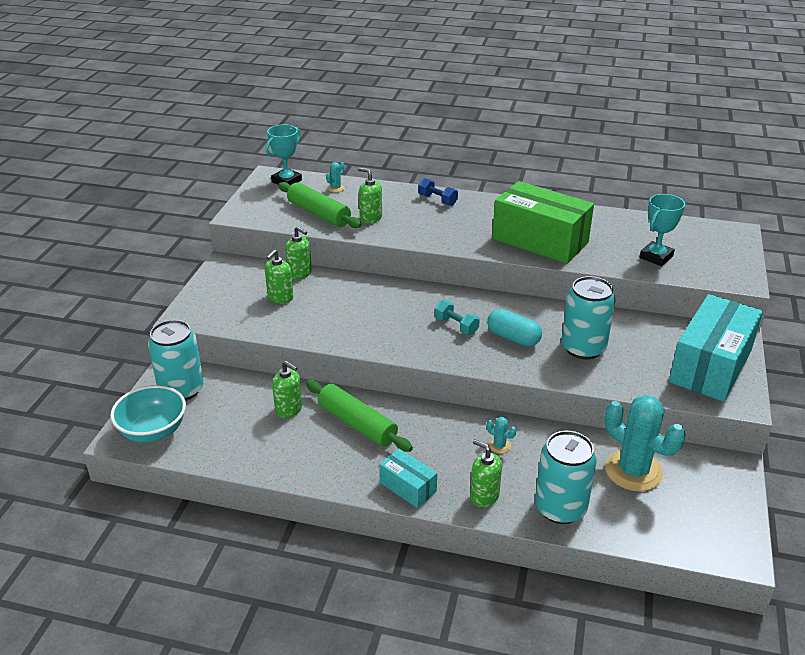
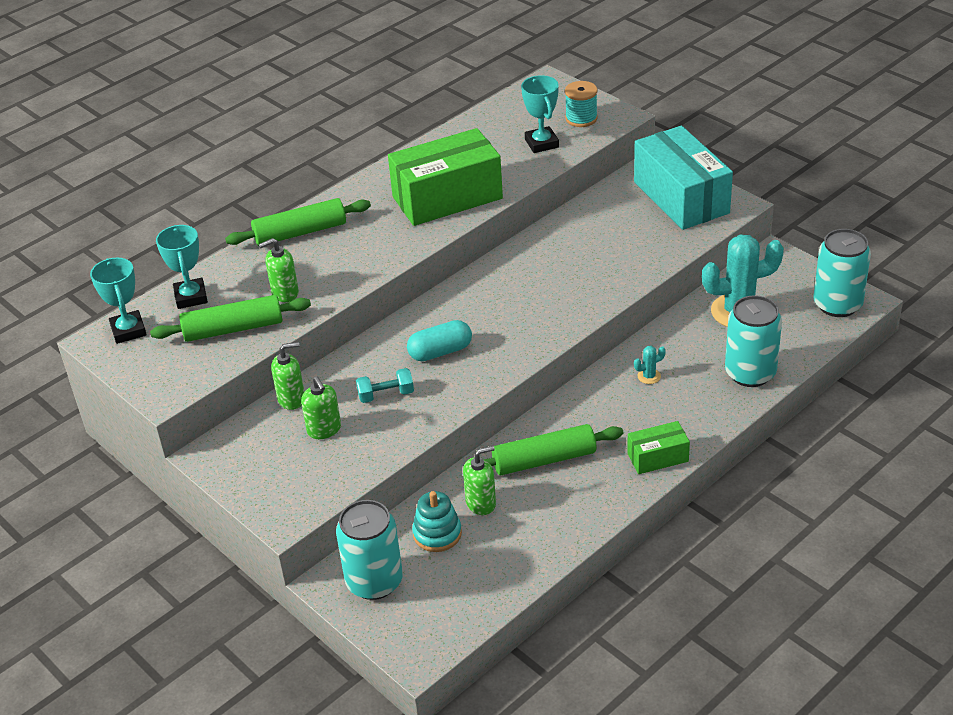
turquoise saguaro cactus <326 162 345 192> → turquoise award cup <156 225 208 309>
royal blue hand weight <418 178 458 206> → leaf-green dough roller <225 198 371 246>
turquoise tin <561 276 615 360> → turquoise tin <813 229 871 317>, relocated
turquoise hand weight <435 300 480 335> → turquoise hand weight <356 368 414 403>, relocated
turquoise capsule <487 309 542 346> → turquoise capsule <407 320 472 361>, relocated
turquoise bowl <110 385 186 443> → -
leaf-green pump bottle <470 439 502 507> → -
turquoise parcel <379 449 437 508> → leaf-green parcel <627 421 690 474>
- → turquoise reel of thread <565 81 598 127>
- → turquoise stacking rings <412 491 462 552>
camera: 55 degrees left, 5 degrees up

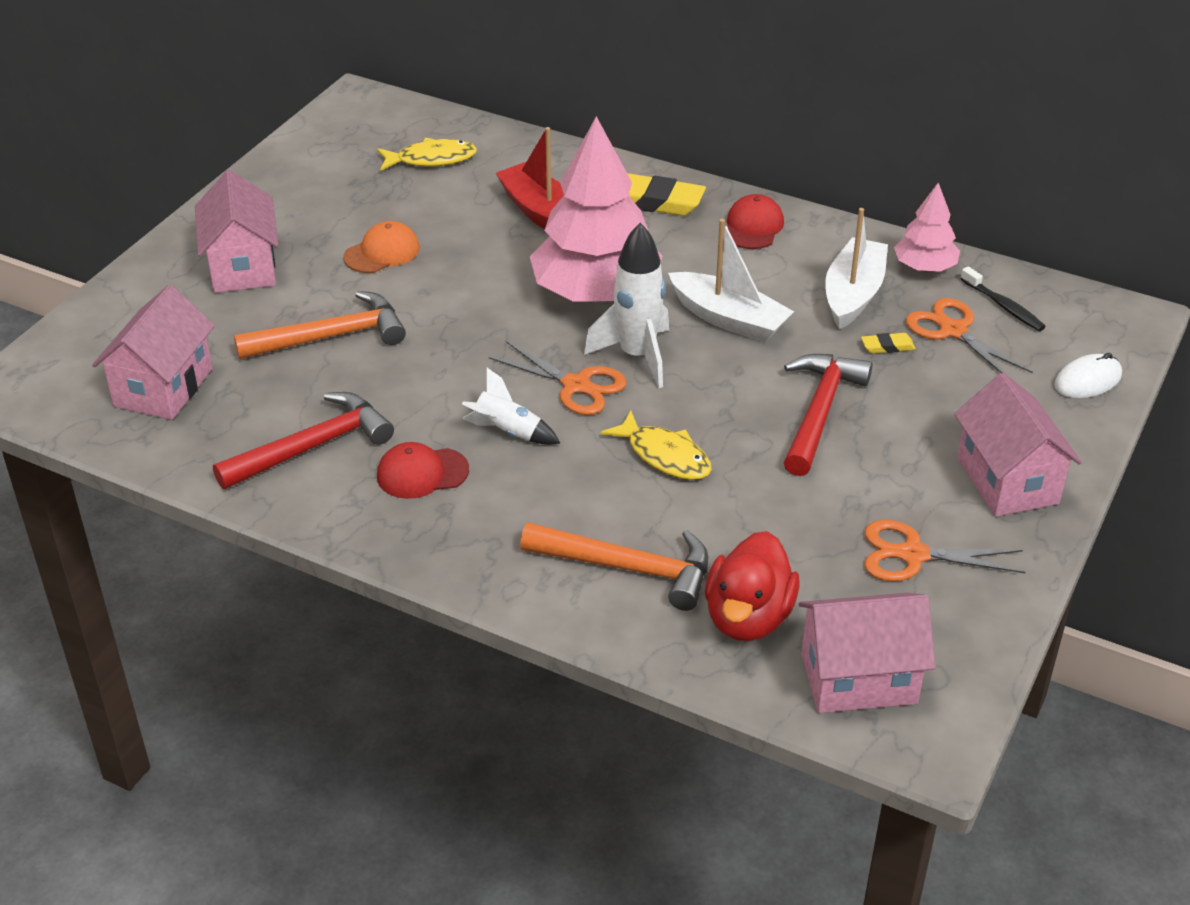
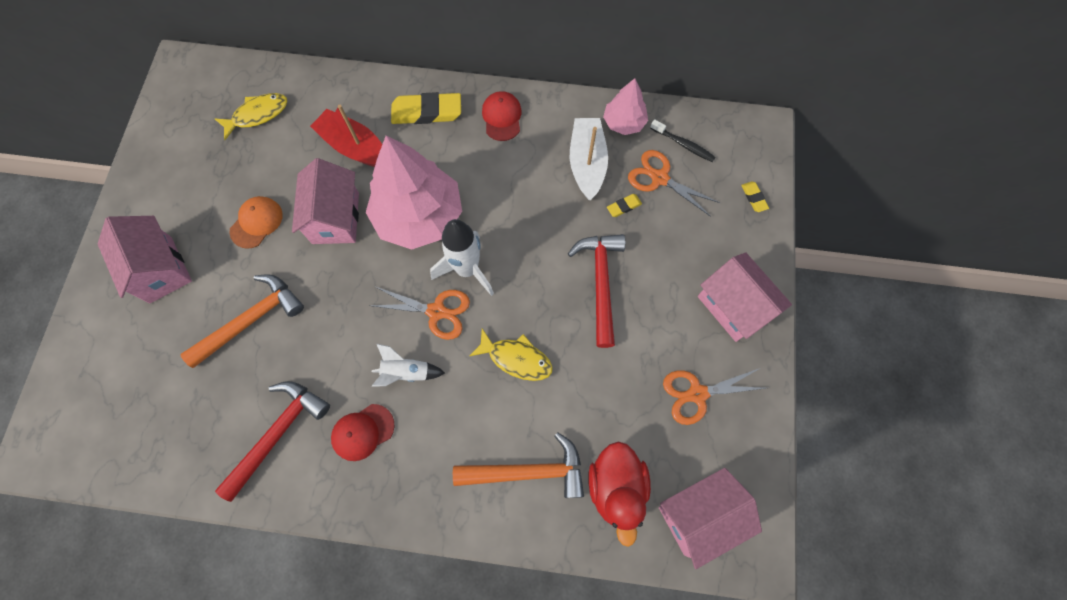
white boat <668 219 794 343> → -
pink house <92 285 215 420> → pink house <292 158 359 244>, relocated
white mouse <1054 353 1122 398> → yellow gum eraser <741 182 769 212>
camera: 20 degrees left, 30 degrees up

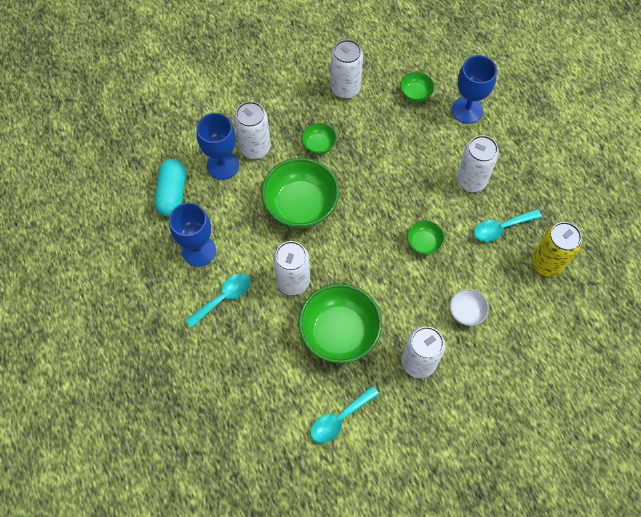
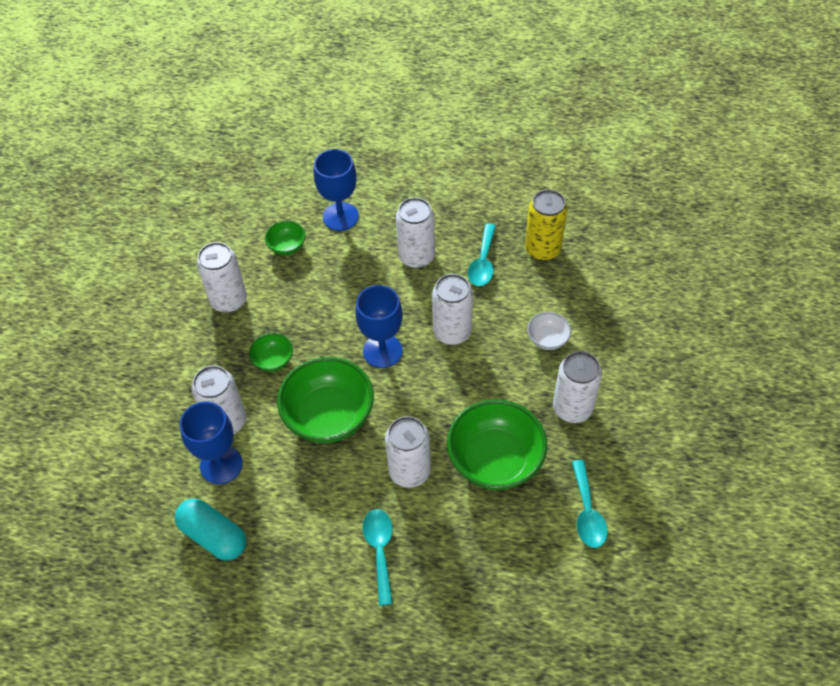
royal blue chalice <169 202 216 267> → royal blue chalice <355 285 403 368>, relocated
leaf-green bowl <407 220 445 255> → white tin <432 274 473 345>
camera: 55 degrees left, 10 degrees down

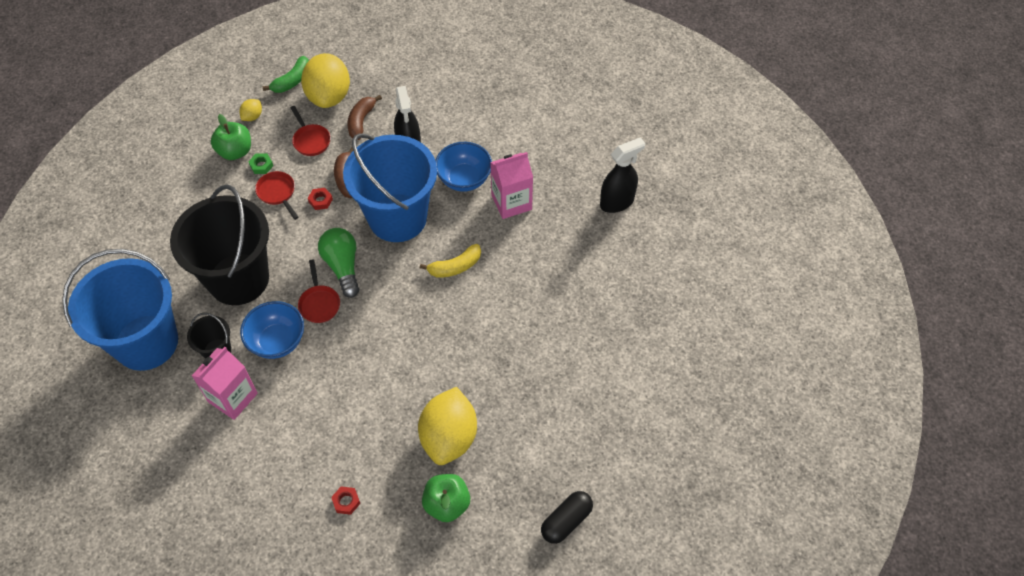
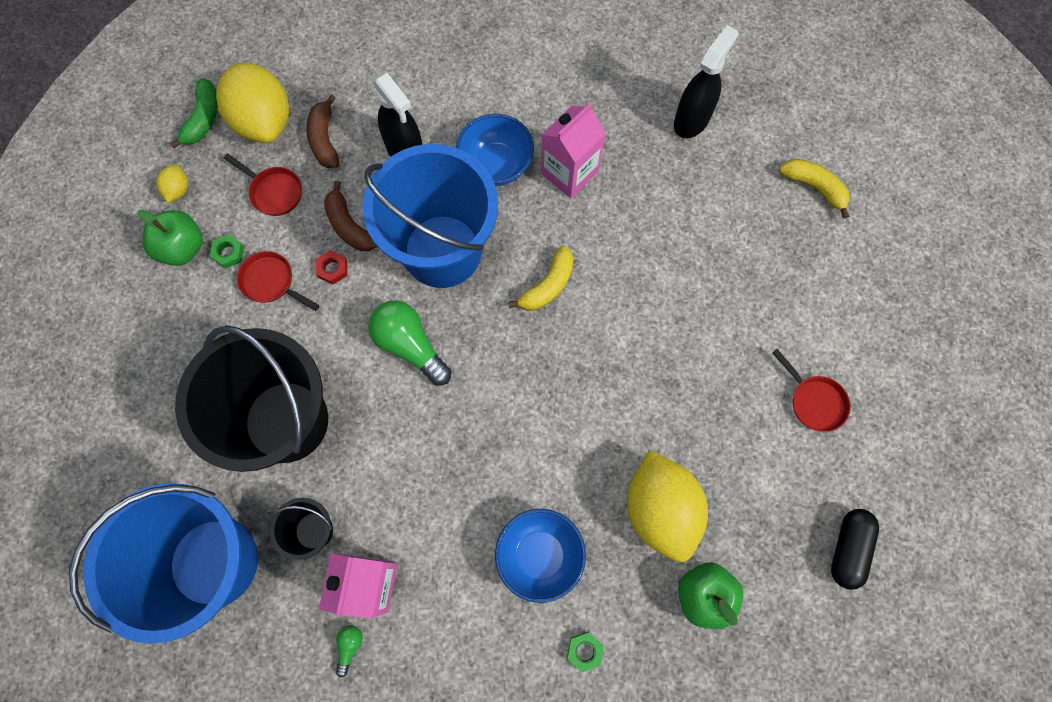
crimson frying pan <298 259 340 323> → crimson frying pan <772 349 850 432>, relocated
royal blue bowl <240 301 304 359> → royal blue bowl <495 509 586 603>, relocated
crimson nut <331 486 361 515> → leaf-green nut <567 632 604 672>
- → yellow banana fruit <779 158 850 219>
- → leaf-green lightbulb <336 625 363 677>
camera: 25 degrees left, 15 degrees up

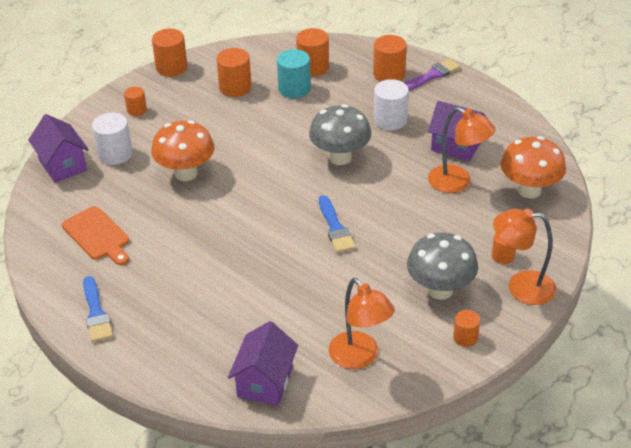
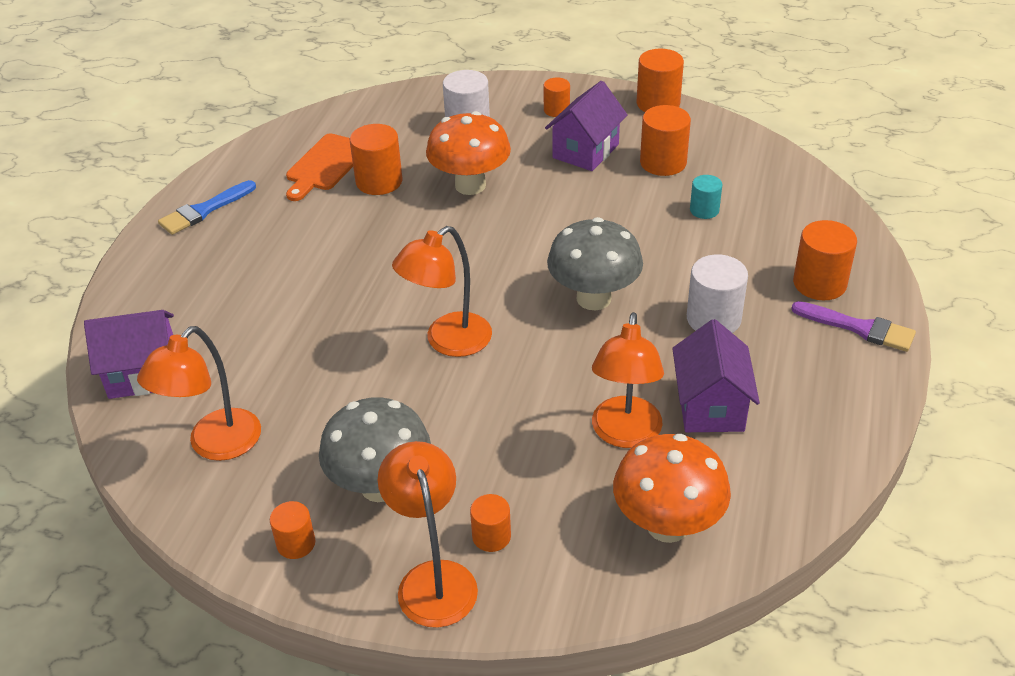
orange solid cylinder <296 28 329 76> → orange solid cylinder <350 124 403 195>, relocated
turquoise solid cylinder <277 49 311 98> → turquoise solid cylinder <690 175 723 219>, x0.60
purple house <28 114 89 183> → purple house <545 81 628 171>, relocated
royal blue paintbrush <319 195 356 253> → orange desk lamp <392 226 492 357>
camera: 65 degrees right, 0 degrees up

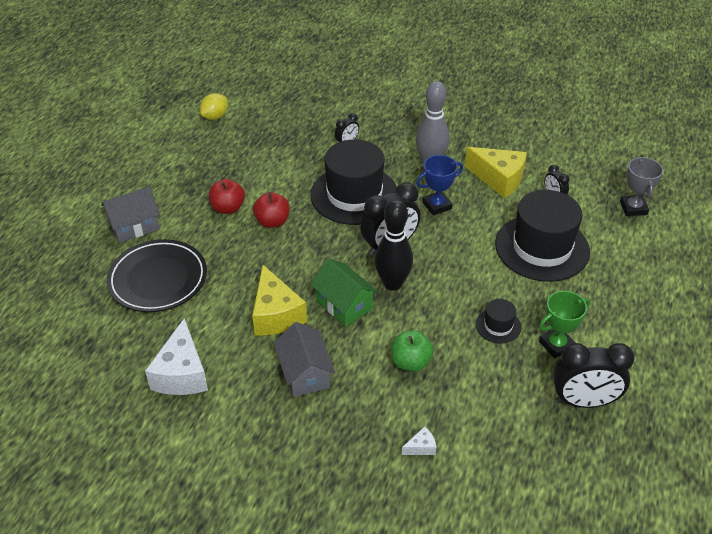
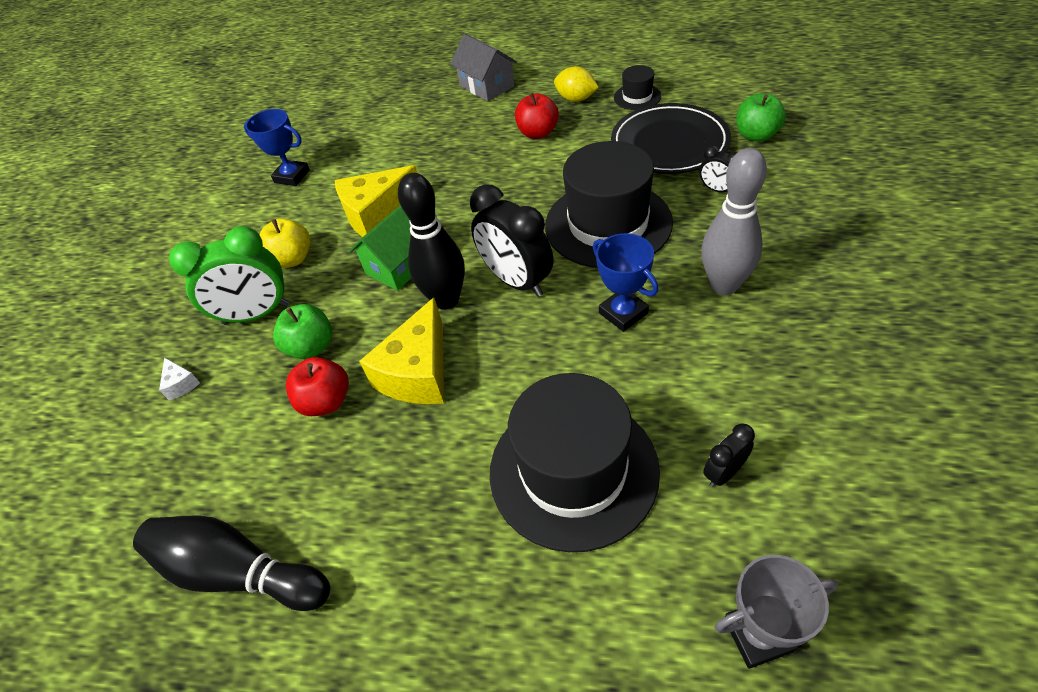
yellow toy lemon <200 93 228 120> → yellow toy lemon <554 66 599 102>, relocated
yellow cheese wedge <465 147 527 198> → yellow cheese wedge <359 298 444 404>, relocated
crimson apple fruit <253 192 290 228> → crimson apple fruit <286 357 349 416>, relocated
ebony flat dish <107 239 207 312> → ebony flat dish <611 103 731 174>, relocated
leaf-green award cup <539 291 590 359> → -
ebony tall hat <476 299 521 344> → ebony tall hat <614 65 661 110>, relocated
white cheese wedge <145 318 208 395> → royal blue award cup <244 109 310 186>
grey house <274 322 335 397> → yellow apple fruit <259 219 311 268>
ebony clock <553 343 634 408> → ebony tenpin <133 515 330 611>
- → leaf-green apple fruit <736 93 786 142>
- → leaf-green clock <169 226 289 325>
camera: 85 degrees right, 5 degrees up

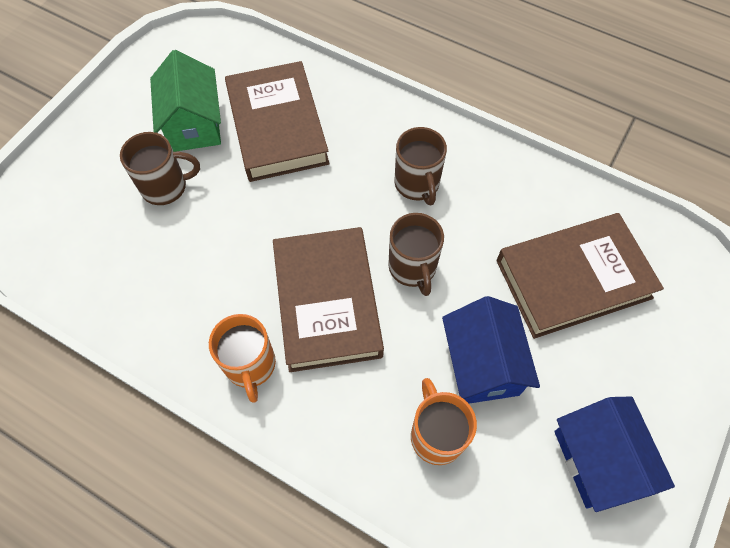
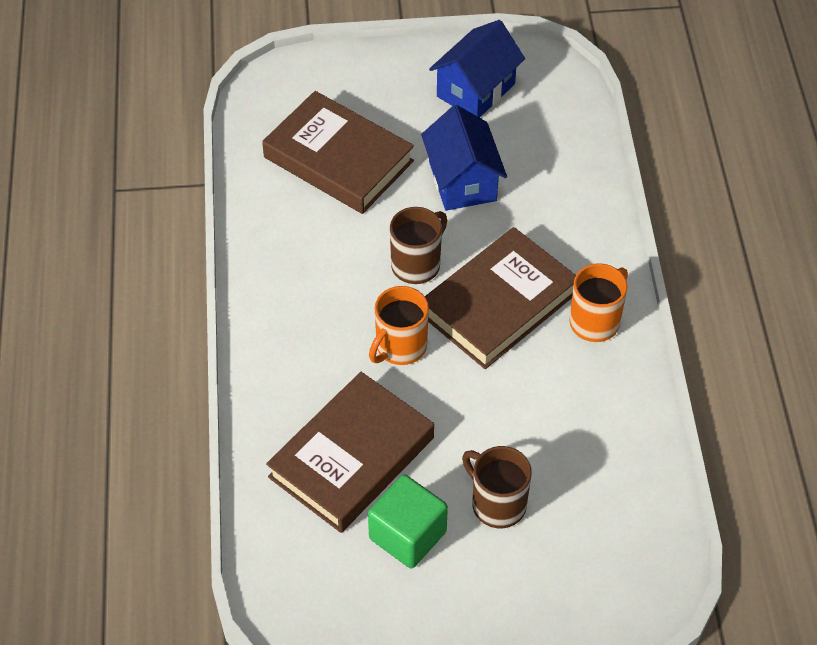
leaf-green house <150 50 221 152> → leaf-green block <368 475 448 569>
dark brown tea mug <394 127 447 205> → -
royal blue house <442 296 540 404> → royal blue house <421 105 507 211>, 60 degrees counterclockwise
orange tea mug <411 378 477 465> → orange tea mug <369 286 429 365>, relocated
camera: 125 degrees left, 10 degrees down

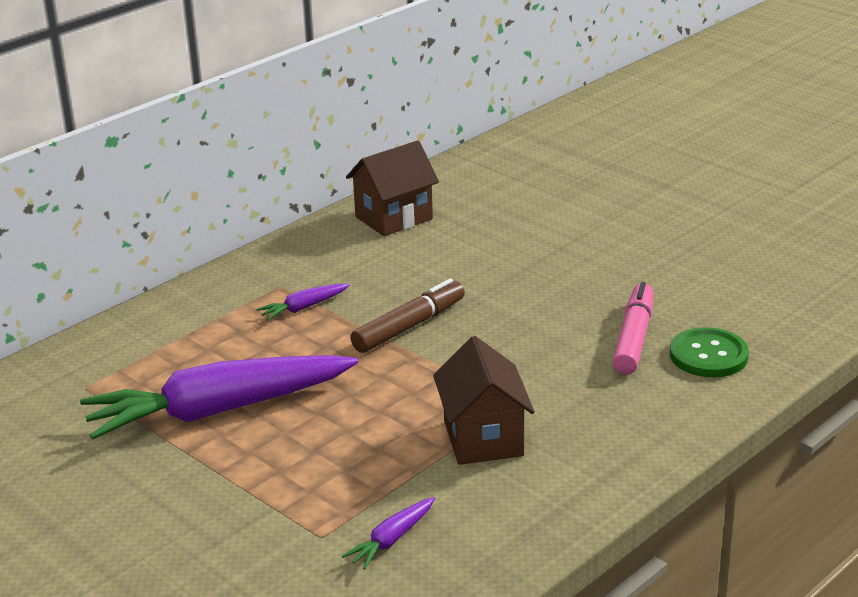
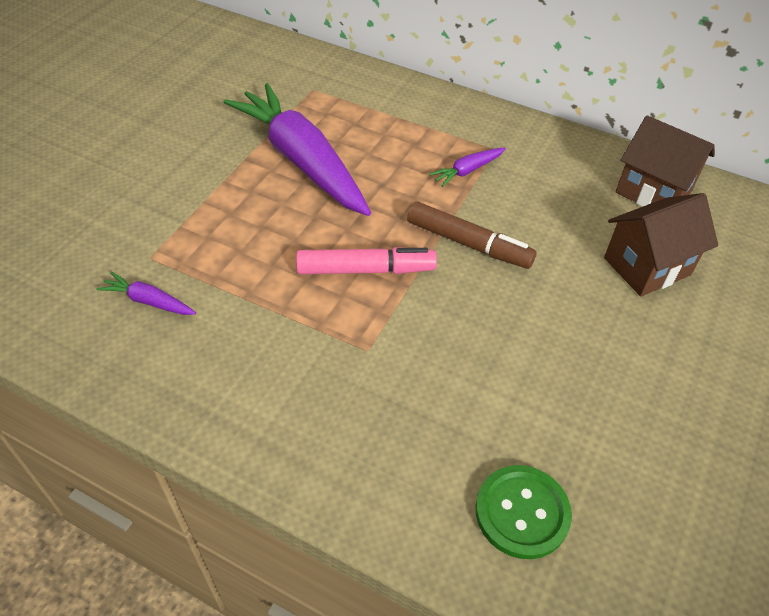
pink marker pen <612 282 654 375> → pink marker pen <296 247 437 274>, relocated
purple carrot <256 284 350 320> → purple carrot <429 148 506 187>, 75 degrees counterclockwise
dark brown house <433 336 534 465> → dark brown house <604 193 718 297>, relocated
camera: 70 degrees right, 20 degrees up

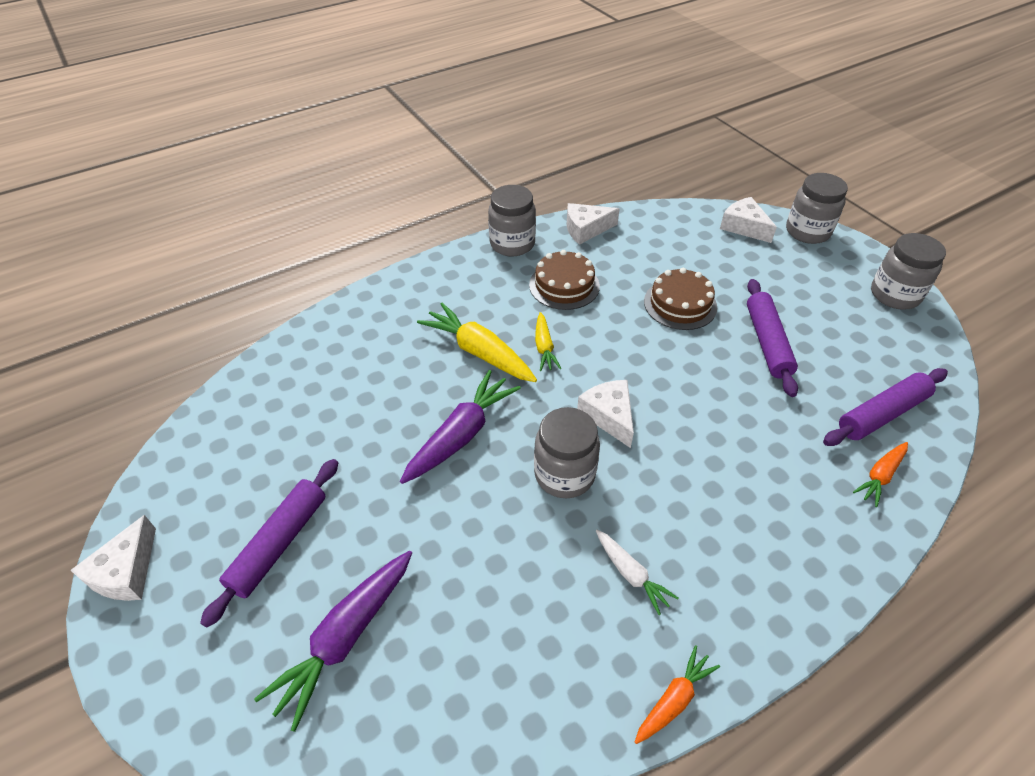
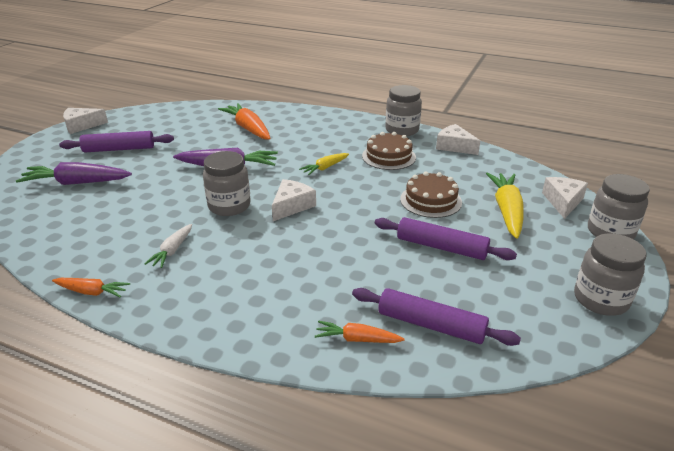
purple dough roller <747 279 798 397> → purple dough roller <375 217 517 260>, 60 degrees clockwise
yellow carrot <417 303 537 382> → yellow carrot <486 173 524 239>, relocated
- → orange carrot <218 103 270 139>
camera: 55 degrees right, 15 degrees down

